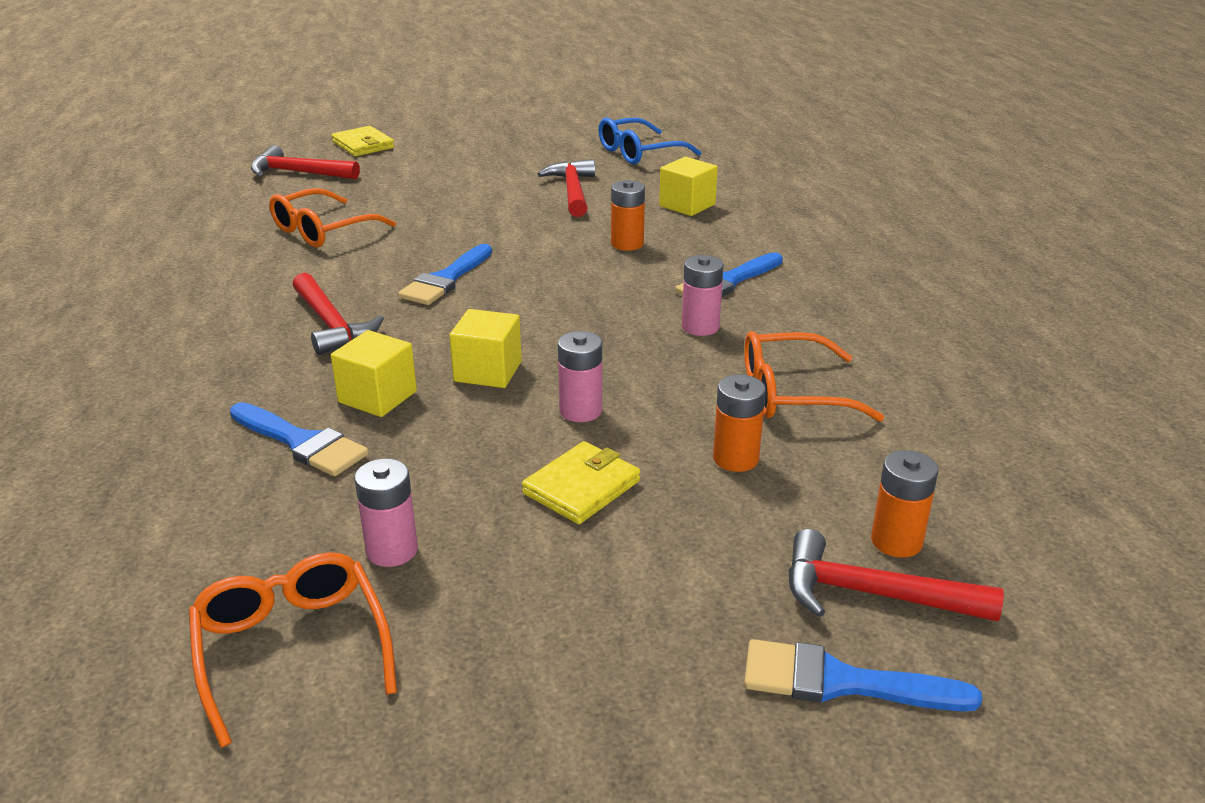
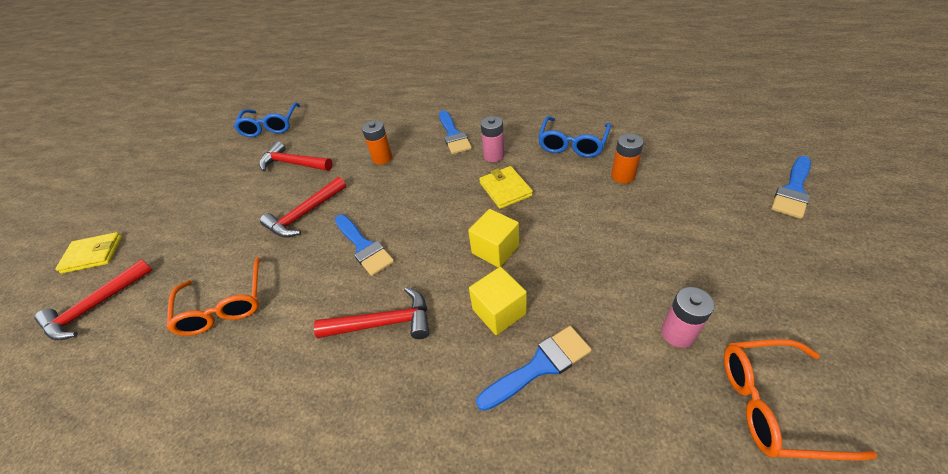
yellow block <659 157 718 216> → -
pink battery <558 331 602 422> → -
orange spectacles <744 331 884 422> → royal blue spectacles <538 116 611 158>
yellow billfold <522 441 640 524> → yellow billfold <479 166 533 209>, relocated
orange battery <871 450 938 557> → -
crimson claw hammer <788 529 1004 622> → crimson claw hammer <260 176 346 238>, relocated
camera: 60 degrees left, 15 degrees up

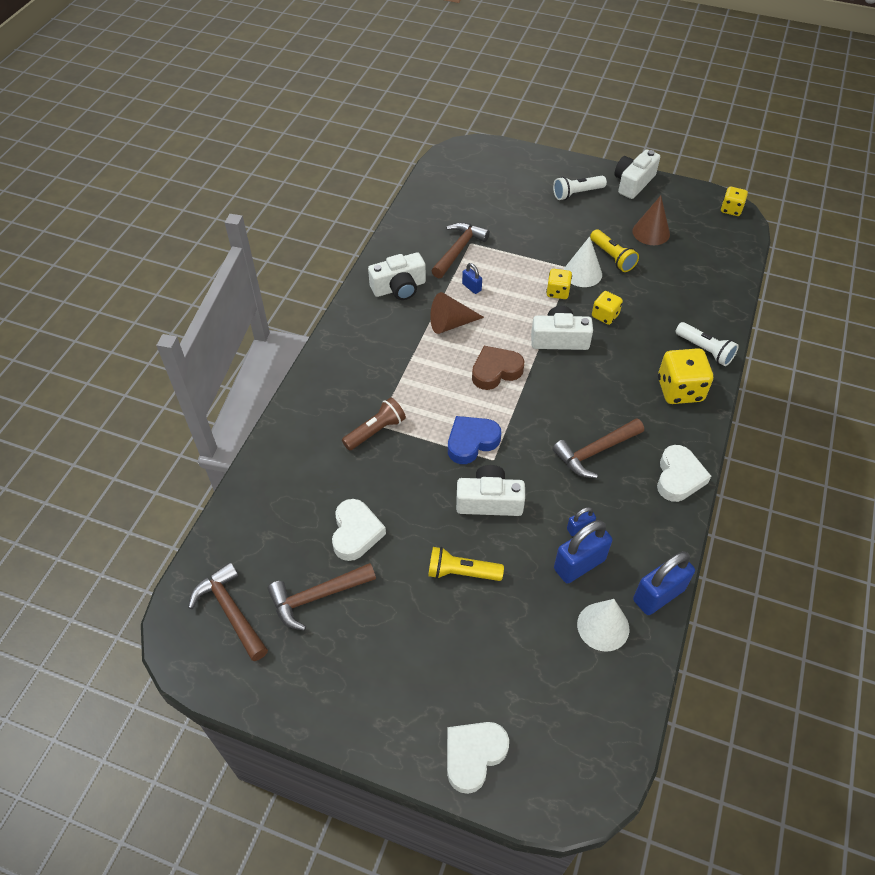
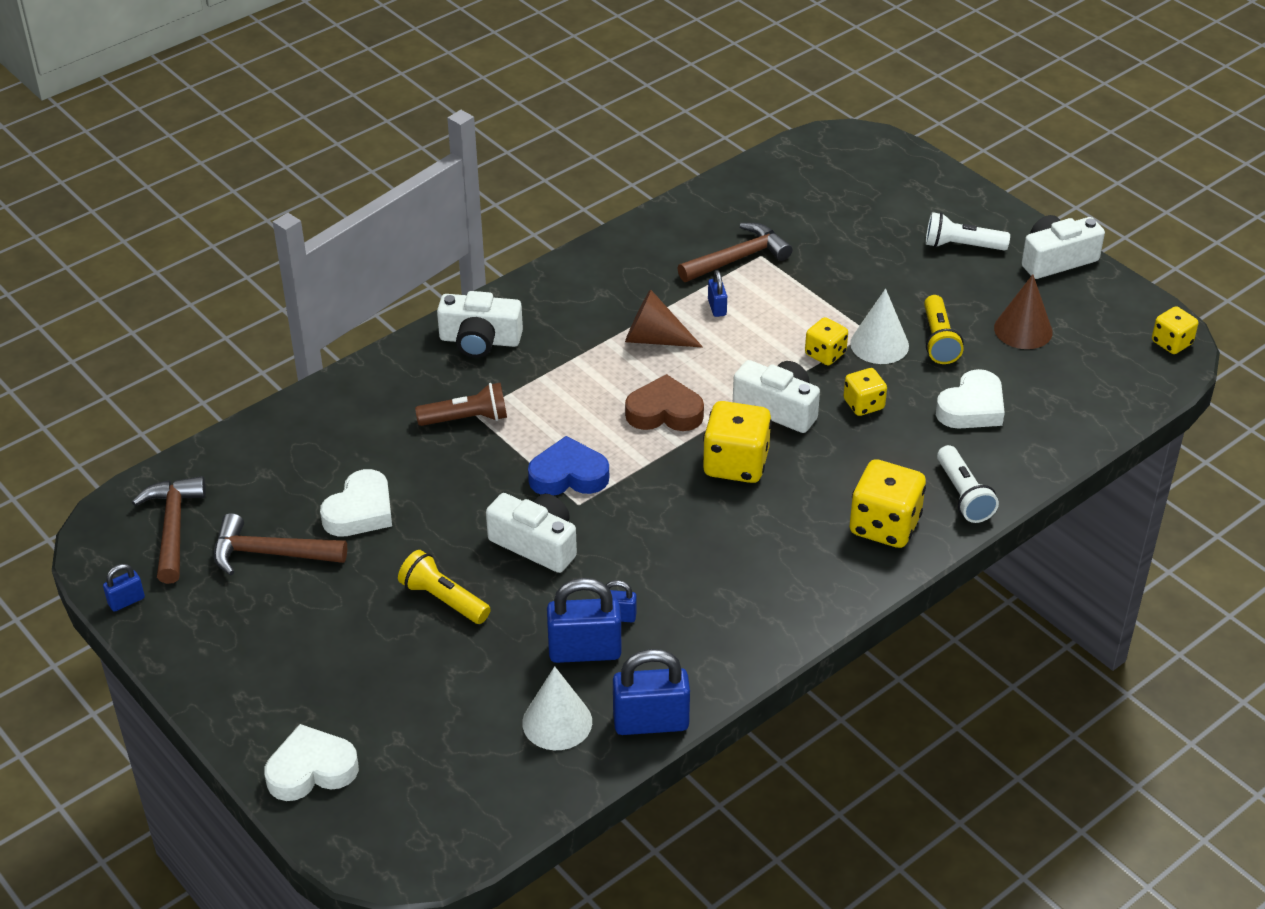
white photo camera <368 252 426 300> → white photo camera <437 291 523 358>, relocated
dark brown claw hammer <552 418 644 478> → -
white love heart <657 445 711 502> → white love heart <936 369 1005 429>, relocated
- → yellow die <703 401 772 483>
- → royal blue lock <103 564 145 611>
camera: 30 degrees right, 10 degrees down

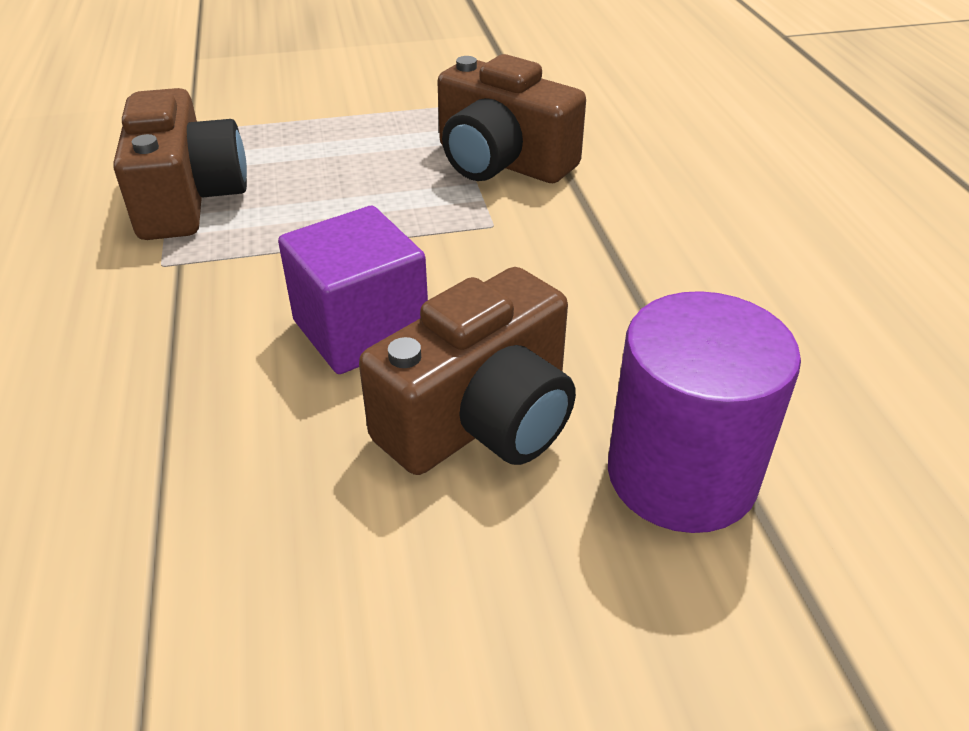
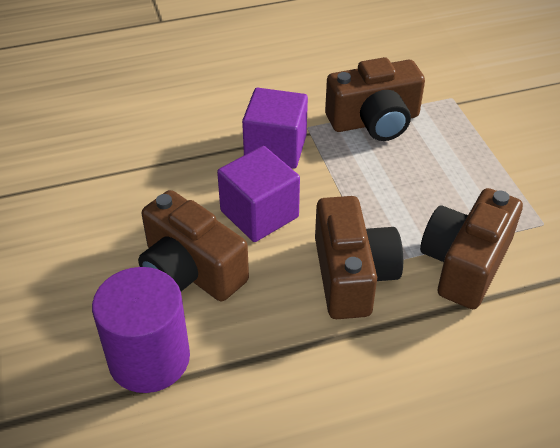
- → purple block <242 88 308 168>
- → dark brown photo camera <315 196 403 319>
camera: 85 degrees right, 5 degrees up

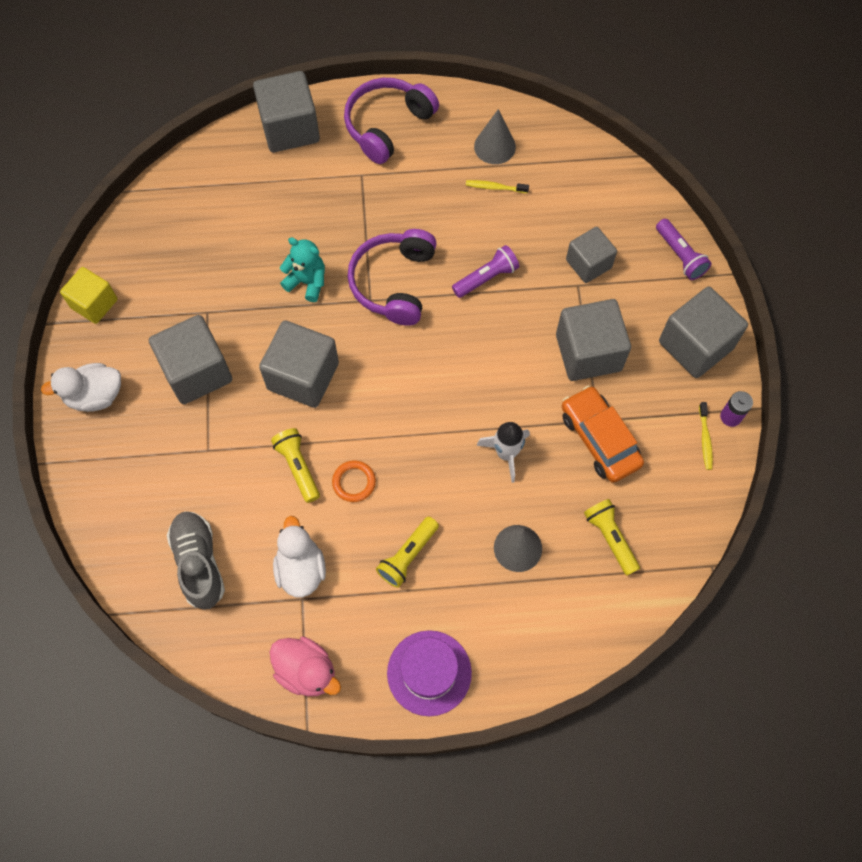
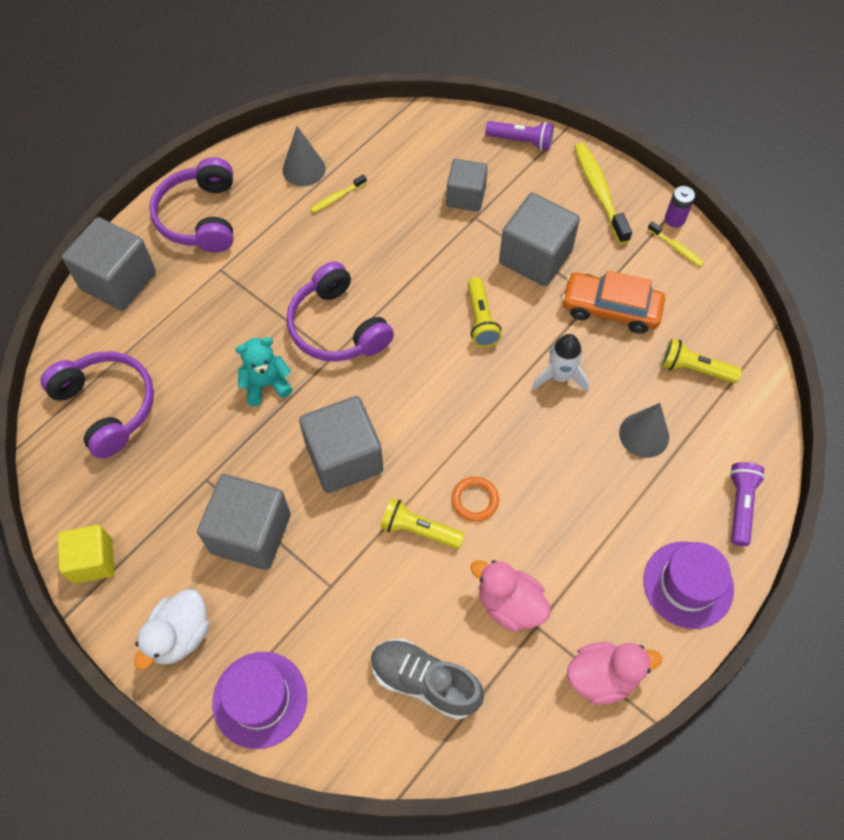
purple pocket torch <452 245 519 298> → purple pocket torch <730 462 765 546>, relocated
grey block <659 287 748 378> → yellow tooth brush <574 143 632 244>
white duck <273 516 326 598> → pink duck <471 560 551 632>
yellow pocket torch <376 517 439 588> → yellow pocket torch <467 277 502 347>, relocated
- → purple headphones <41 351 154 459>
- → purple tall hat <212 652 307 749>
camera: 45 degrees left, 5 degrees down

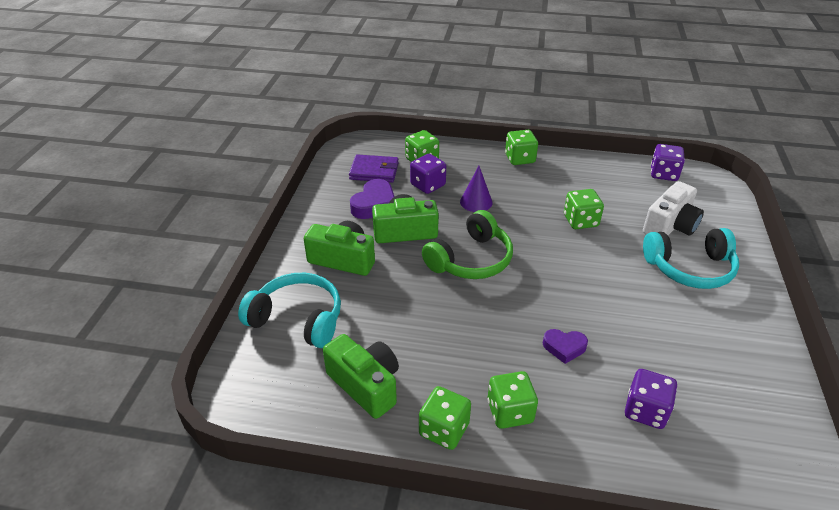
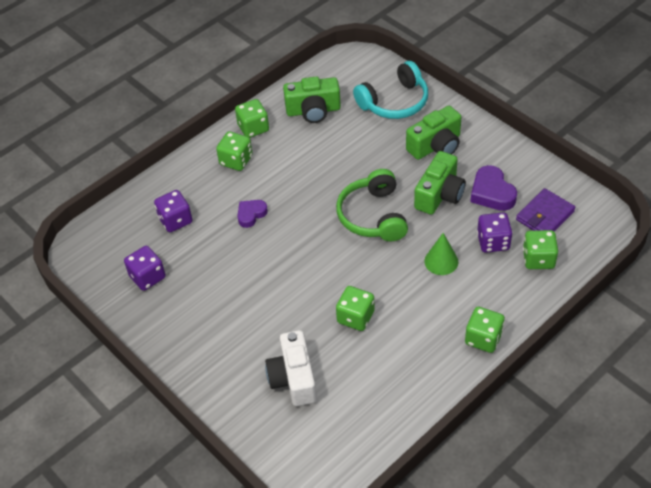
purple die <651 144 685 181> → purple die <124 246 166 291>, relocated
purple cone shape <460 166 493 212> → leaf-green cone shape <424 233 458 275>
turquoise headphones <643 228 739 289> → -
camera: 130 degrees right, 10 degrees up

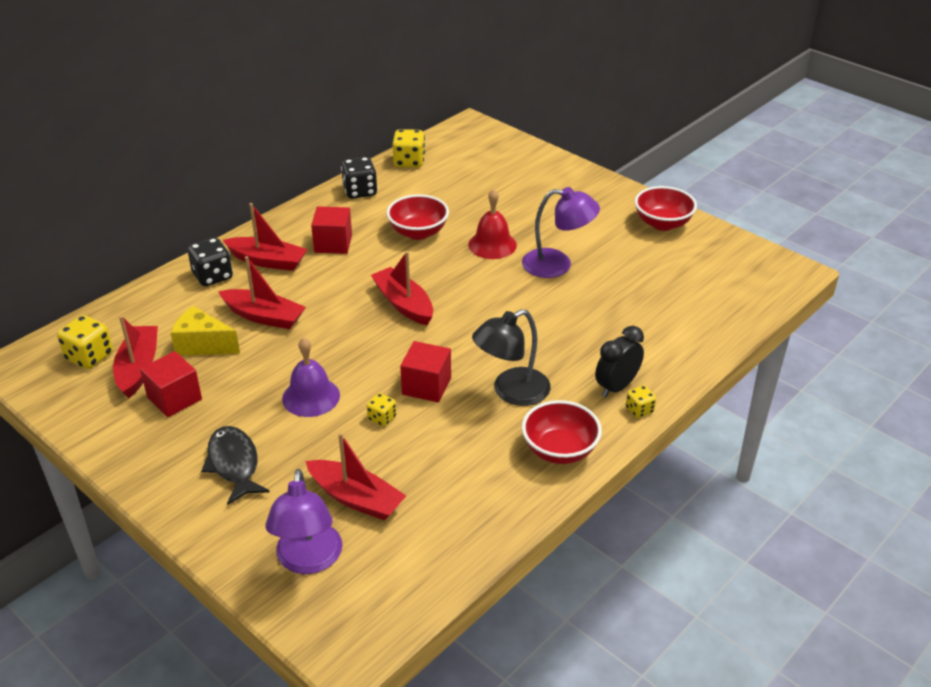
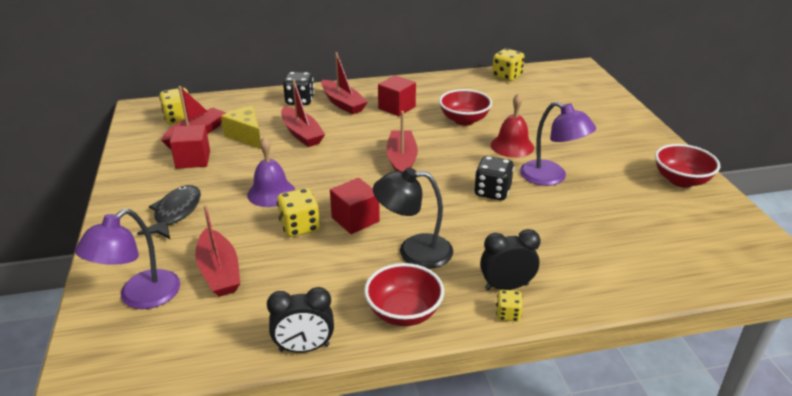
ebony die <341 157 378 199> → ebony die <474 156 514 200>, relocated
yellow die <367 393 396 427> → yellow die <277 188 320 237>, x1.75
- → ebony clock <267 287 334 353>
camera: 35 degrees right, 5 degrees down

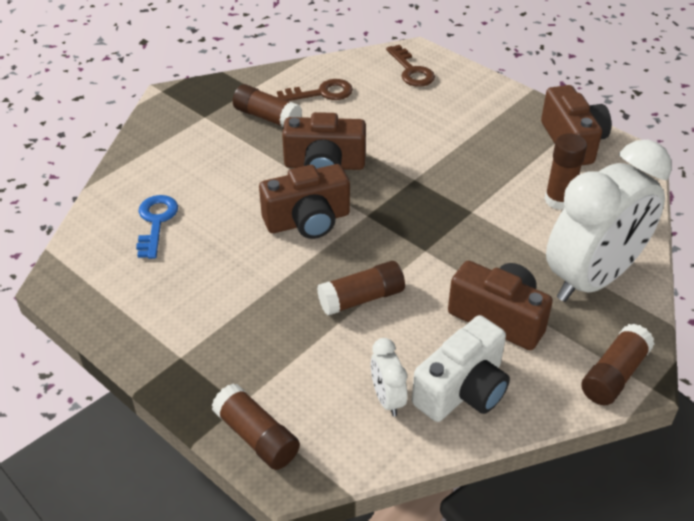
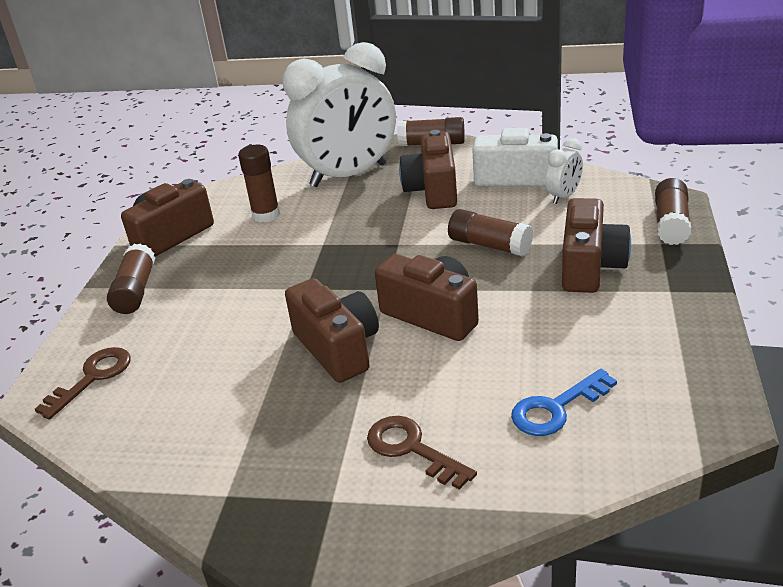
dark brown door key <277 79 353 101> → dark brown door key <367 416 477 490>, relocated
dark brown glue <233 84 302 127> → dark brown glue <107 244 155 314>, relocated
white clock <546 140 672 302> → white clock <282 42 396 187>, 135 degrees clockwise
- → dark brown photo camera <562 198 631 293>
camera: 120 degrees left, 10 degrees down

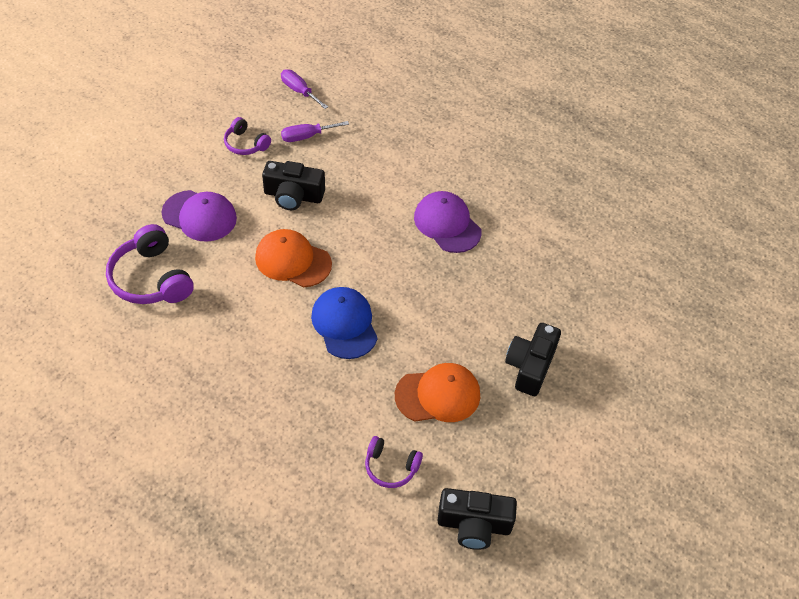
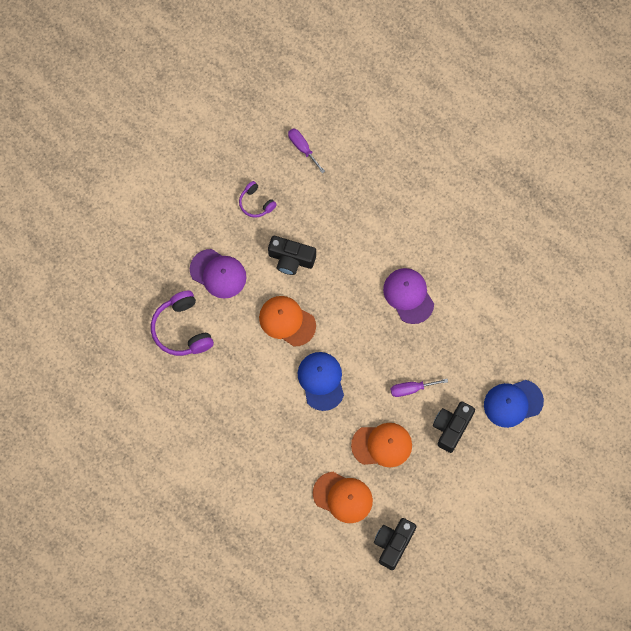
purple hand screwdriver <281 121 349 142> → purple hand screwdriver <391 379 448 397>, relocated
purple headphones <365 436 423 488> → orange peaked cap <313 472 373 523>
ebony photo camera <437 488 517 550> → ebony photo camera <374 518 417 570>, 105 degrees clockwise
- → royal blue peaked cap <484 380 544 428>
camera: 10 degrees right, 20 degrees up

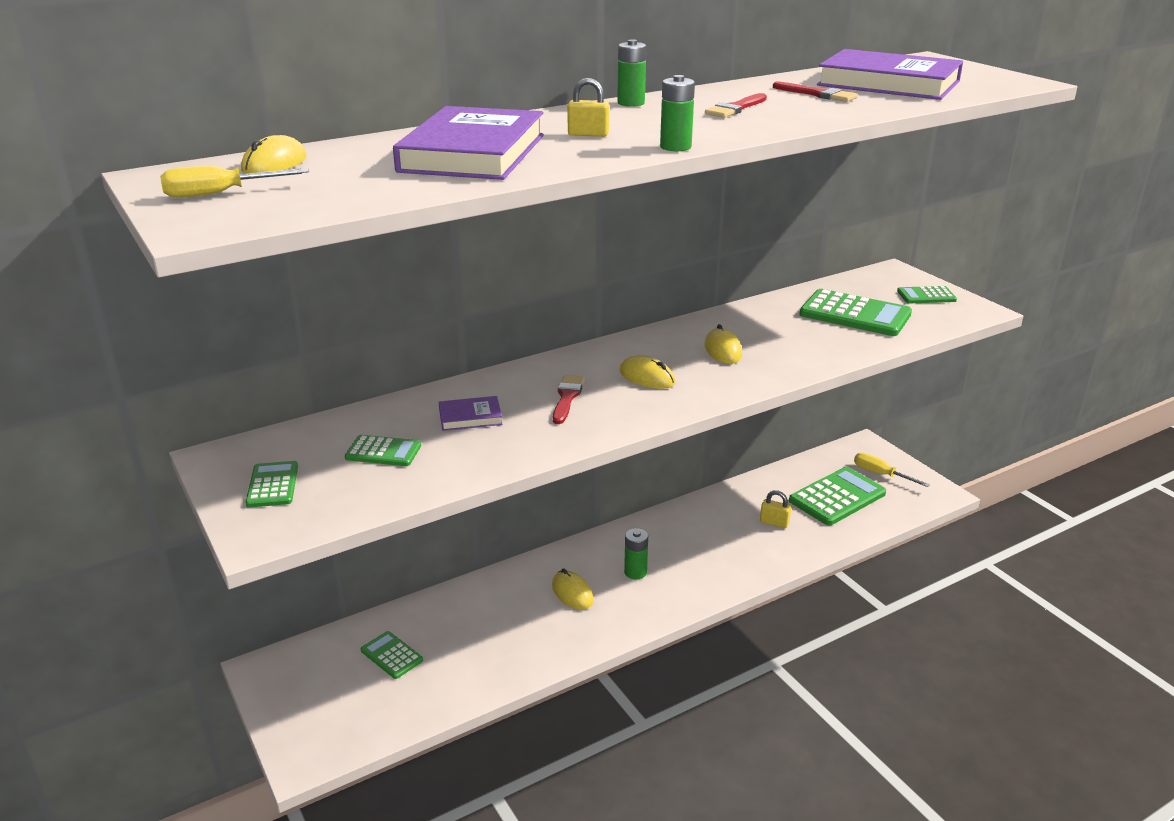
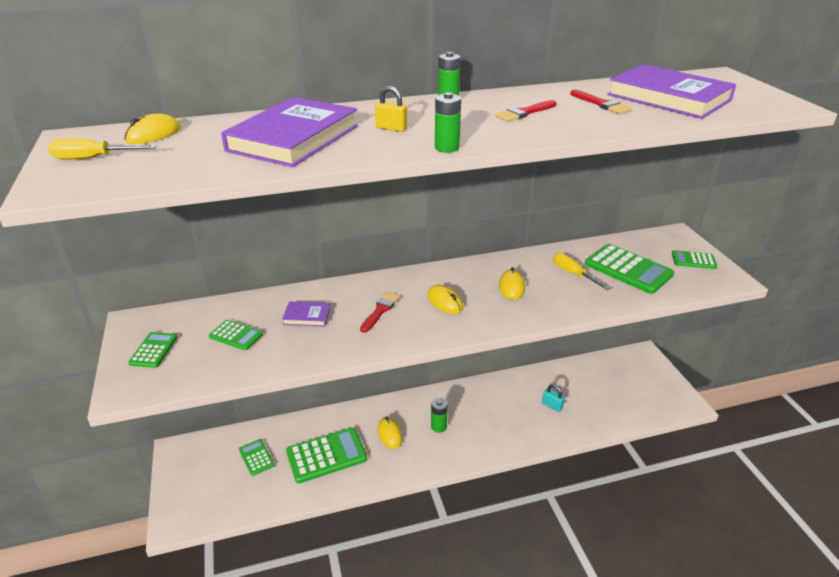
yellow hand screwdriver <854 452 930 487> → yellow hand screwdriver <553 253 610 290>, relocated
leaf-green pocket calculator <789 467 886 526> → leaf-green pocket calculator <286 427 367 483>, relocated
yellow lock <760 490 791 528> → turquoise lock <542 384 565 412>
camera: 15 degrees right, 5 degrees up

